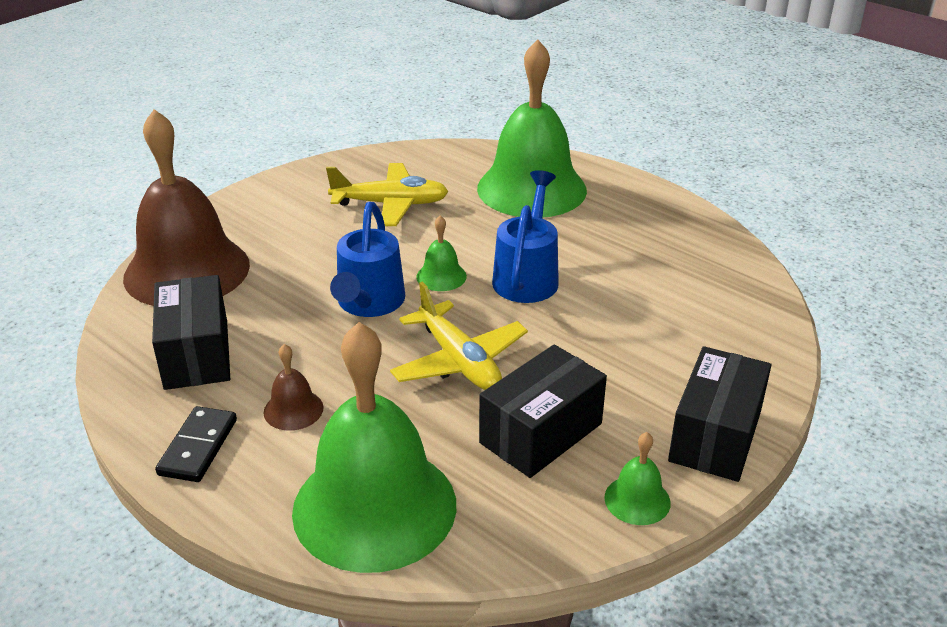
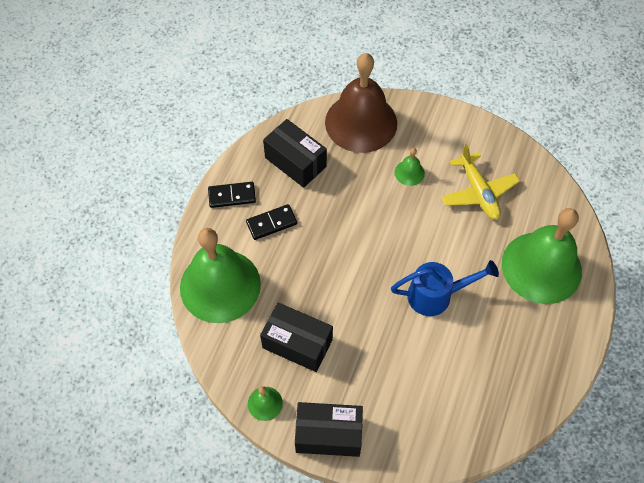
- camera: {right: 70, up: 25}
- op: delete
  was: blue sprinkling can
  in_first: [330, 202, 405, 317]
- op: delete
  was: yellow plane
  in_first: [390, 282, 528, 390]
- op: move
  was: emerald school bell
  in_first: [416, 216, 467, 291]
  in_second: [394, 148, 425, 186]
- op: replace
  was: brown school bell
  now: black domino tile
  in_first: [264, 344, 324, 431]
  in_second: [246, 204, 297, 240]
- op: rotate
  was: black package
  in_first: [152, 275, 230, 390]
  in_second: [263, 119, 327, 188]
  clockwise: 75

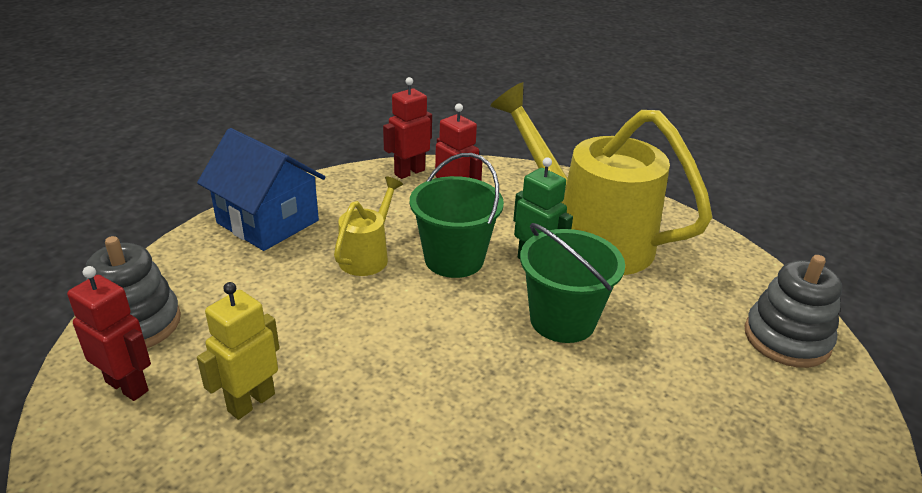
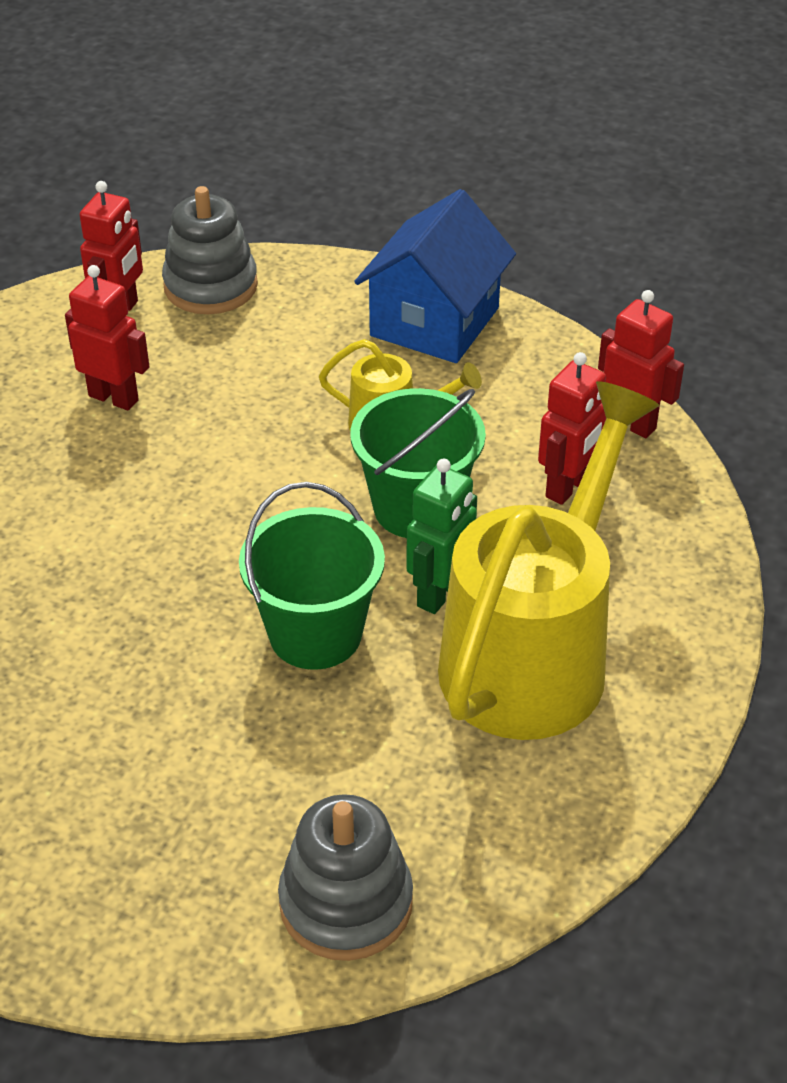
- camera: {right: 80, up: 10}
- op: recolor
  was: yellow toy robot
  now: scarlet toy robot
  in_first: [197, 282, 279, 420]
  in_second: [65, 265, 150, 411]

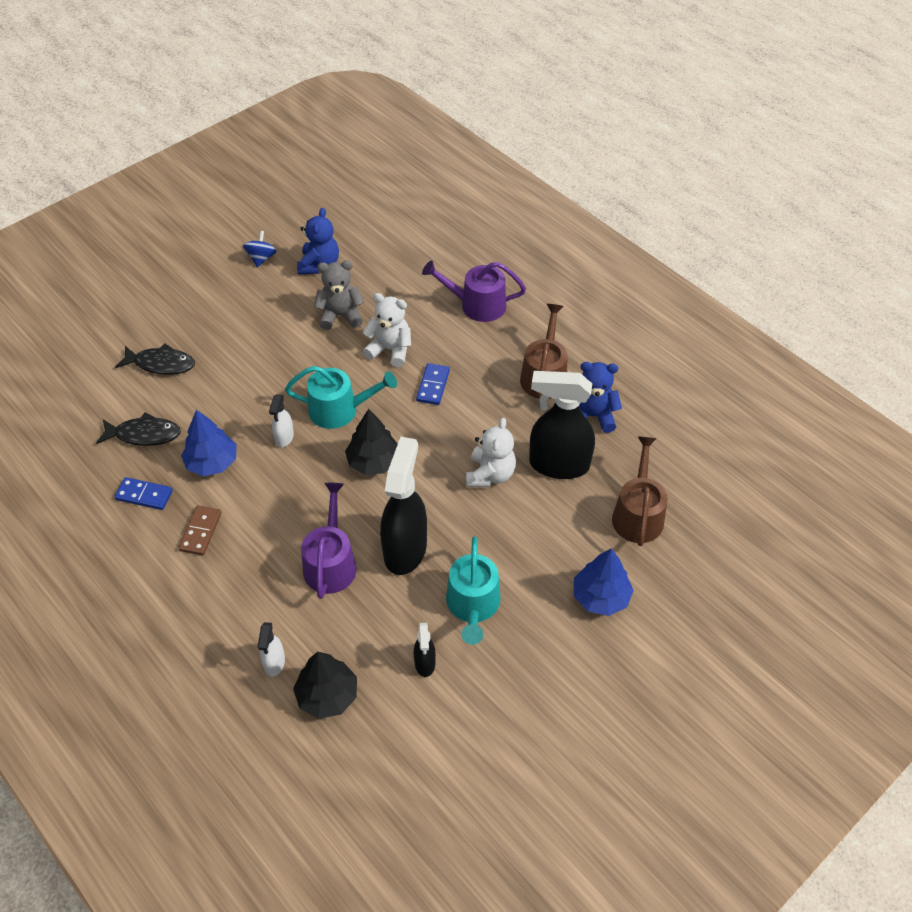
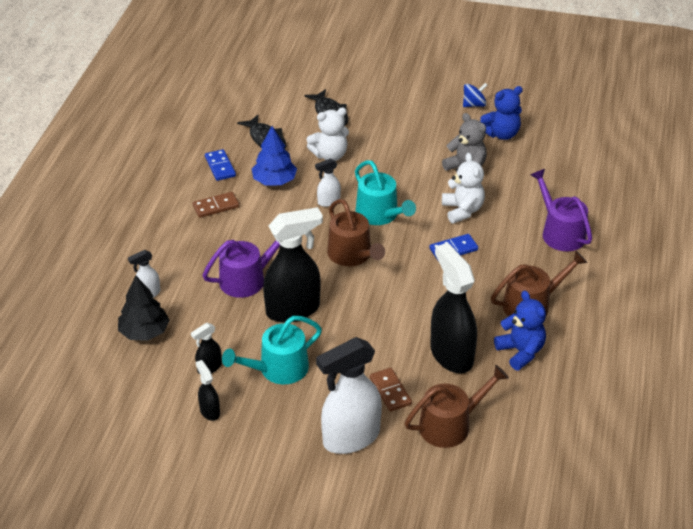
- camera: {right: 55, up: -10}
- op: insert
  now: black sprayer
  in_second: [196, 360, 220, 421]
- op: insert
  now: brown domino tile
  in_second: [370, 368, 412, 412]
- op: move
  was: snow-white teddy
  in_first: [466, 418, 516, 487]
  in_second: [306, 108, 349, 161]
- op: replace
  was: black tree
  now: brown sprinkling can
  in_first: [345, 409, 398, 475]
  in_second: [327, 199, 385, 266]
- op: replace
  was: blue tree
  now: snow-white sprayer
  in_first: [574, 548, 634, 616]
  in_second: [316, 337, 382, 454]

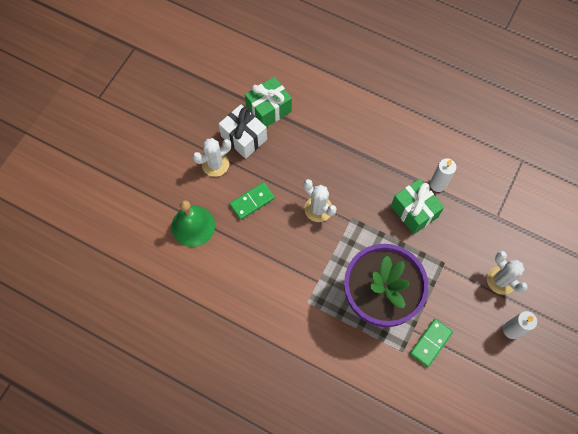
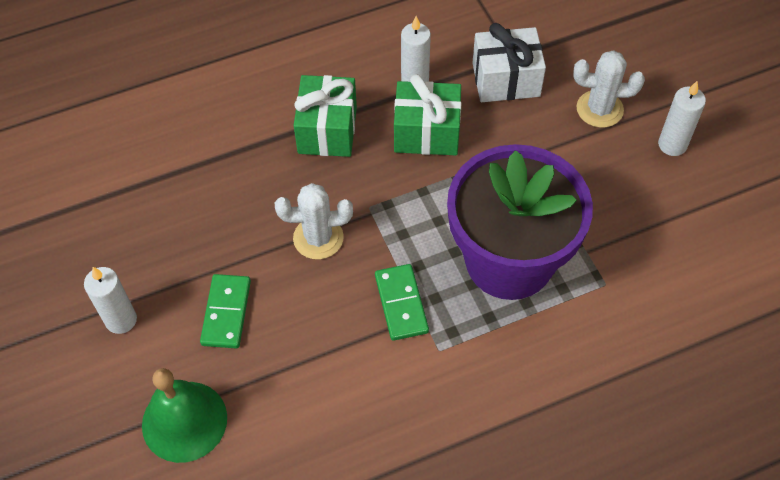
- camera: {right: -50, up: -10}
- op: move
  was: snow-white wrapped gift
  in_first: [219, 104, 267, 159]
  in_second: [472, 23, 546, 102]
- op: move
  was: emerald wrapped gift
  in_first: [245, 77, 292, 127]
  in_second: [294, 75, 357, 157]
- op: move
  was: emerald domino tile
  in_first: [410, 319, 453, 367]
  in_second: [375, 264, 429, 341]
- op: replace
  was: snow-white saguaro cactus
  now: snow-white pillar candle
  in_first: [193, 138, 231, 177]
  in_second: [84, 267, 137, 334]

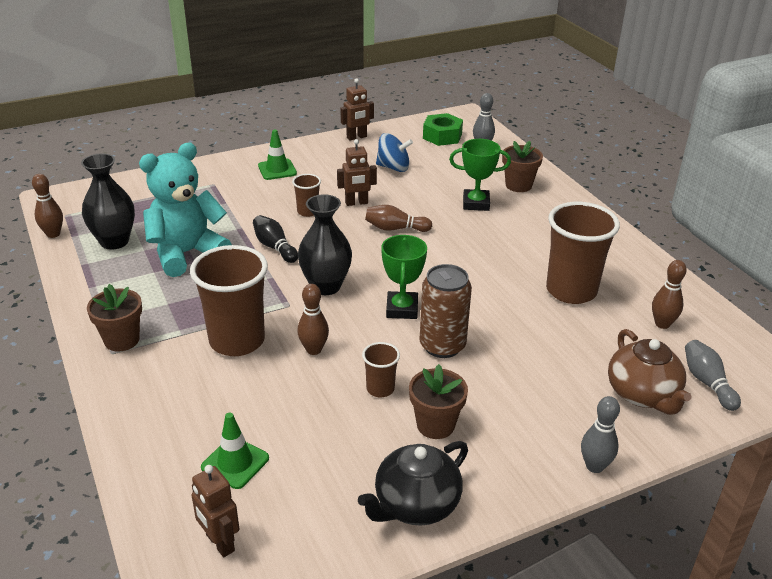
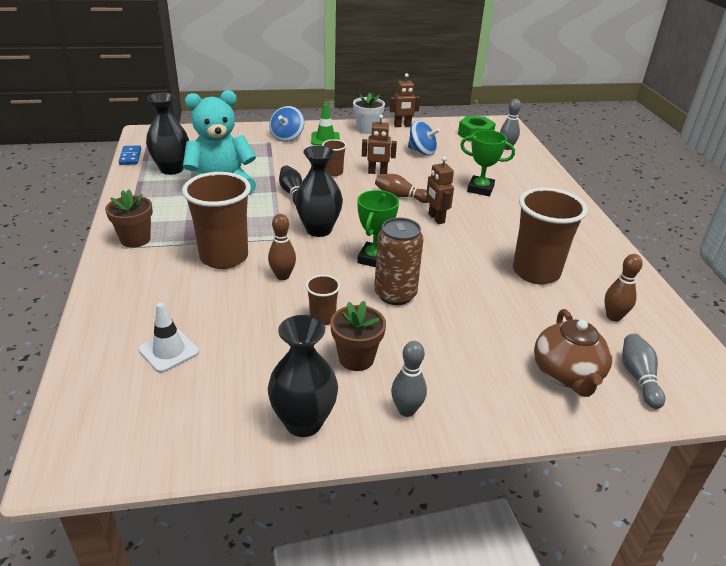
- camera: {right: 15, up: 0}
- op: delete
  was: brown flower pot
  in_first: [502, 141, 543, 192]
- op: insert
  now: blue toy top
  in_second: [269, 106, 304, 142]
- op: insert
  now: snow-white flower pot
  in_second: [353, 93, 385, 134]
- op: move
  was: brown toy robot
  in_first: [191, 465, 239, 557]
  in_second: [426, 156, 454, 224]
- op: move
  was: grey bowling pin
  in_first: [581, 396, 620, 473]
  in_second: [391, 341, 427, 417]
- op: replace
  was: brown bowling pin
  now: blue domino tile
  in_first: [32, 174, 63, 238]
  in_second: [119, 145, 141, 165]
- op: replace
  was: black china teapot
  now: black vase
  in_first: [358, 441, 468, 526]
  in_second: [268, 315, 338, 437]
- op: recolor
  was: emerald road cone
  now: snow-white road cone
  in_first: [201, 413, 269, 489]
  in_second: [138, 303, 199, 373]

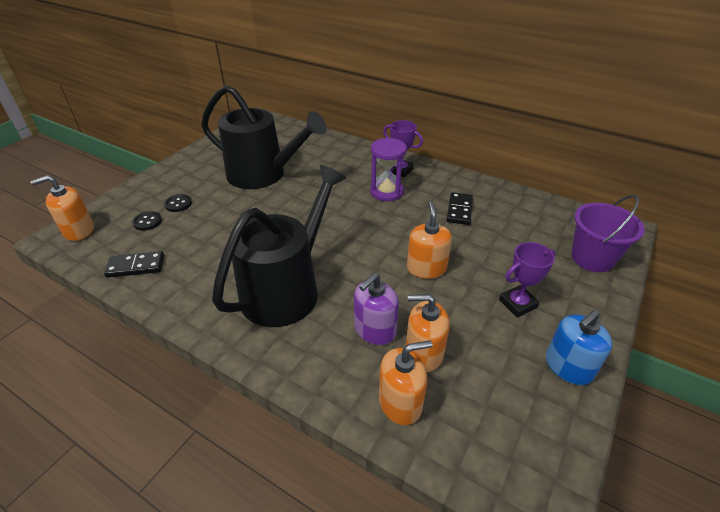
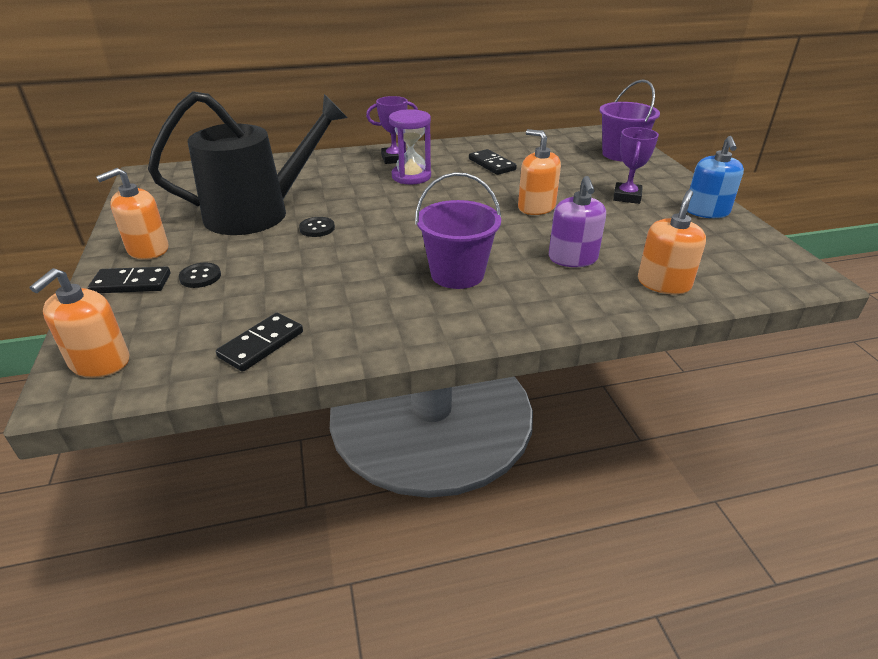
- camera: {right: -45, up: -5}
- op: insert
  now: black domino tile
  in_second: [88, 266, 170, 293]
- op: move
  was: black sewing button
  in_first: [132, 211, 162, 231]
  in_second: [299, 217, 335, 237]
- op: move
  was: orange pump bottle
  in_first: [406, 294, 450, 372]
  in_second: [96, 168, 169, 260]
- op: replace
  was: black sprinkling can
  now: purple sand bucket
  in_first: [212, 165, 346, 327]
  in_second: [415, 172, 501, 289]

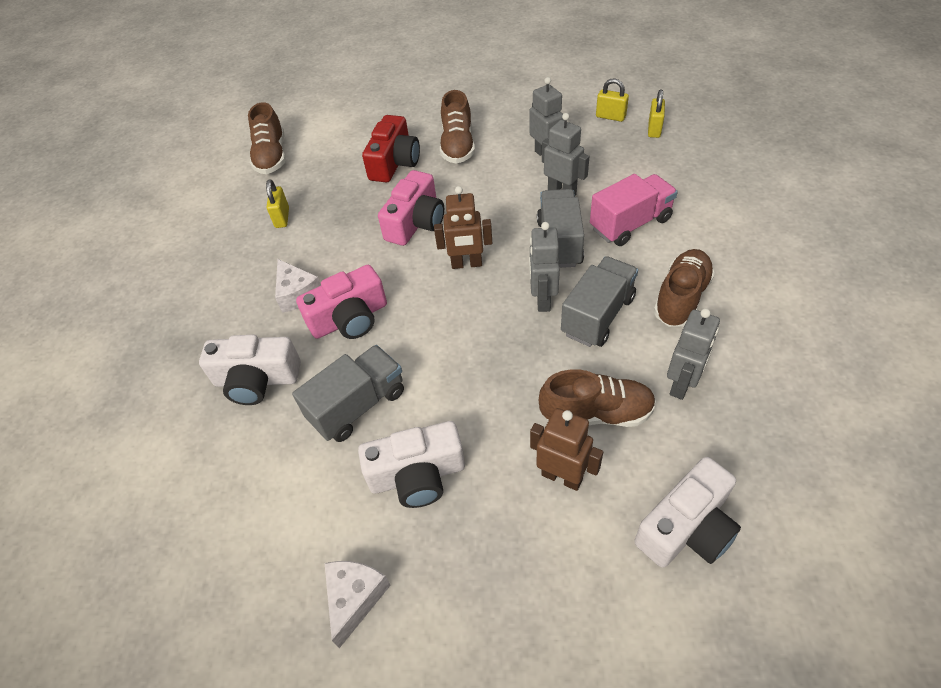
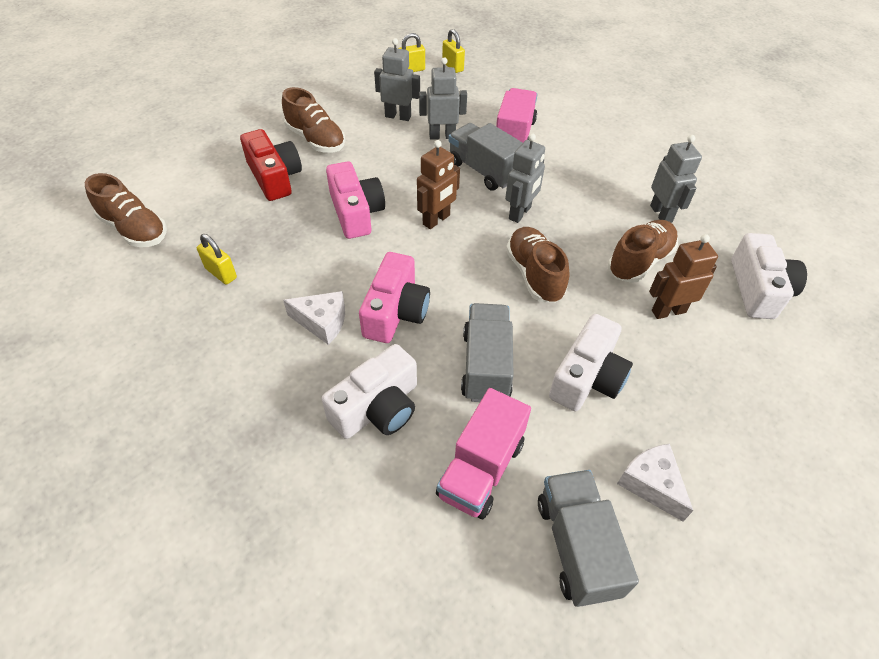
- camera: {right: -50, up: 0}
- op: insert
  now: rosy lorry
  in_second: [436, 388, 531, 519]
- op: move
  was: grey lorry
  in_first: [561, 256, 638, 347]
  in_second: [538, 470, 639, 607]
- op: move
  was: brown shoe
  in_first: [654, 249, 715, 327]
  in_second: [506, 227, 570, 303]
- op: rotate
  was: grey toy robot
  in_first: [529, 222, 560, 312]
  in_second: [505, 133, 545, 223]
  clockwise: -105

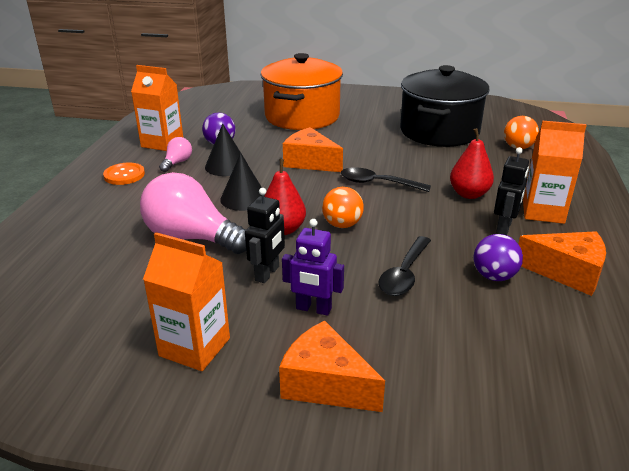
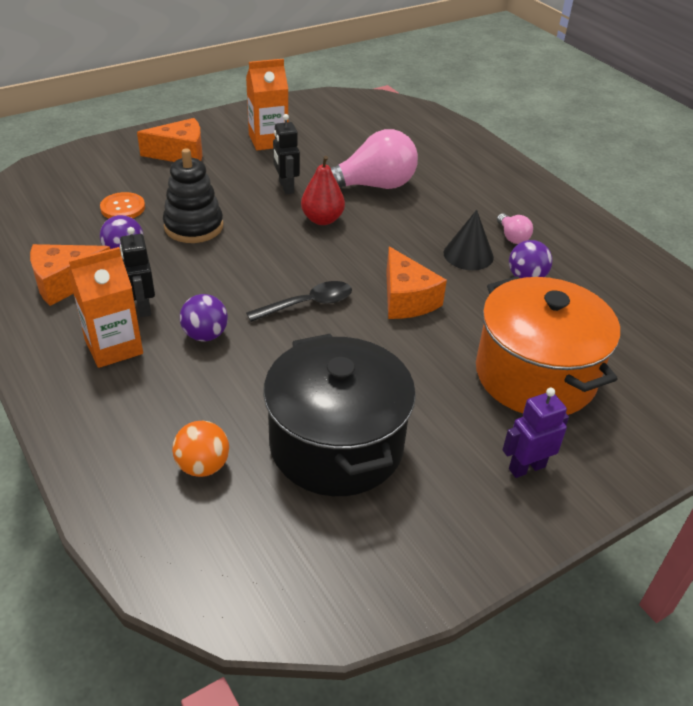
- camera: {right: 135, up: 10}
- op: delete
  was: orange milk carton
  in_first: [131, 65, 183, 151]
- op: delete
  was: black cone shape
  in_first: [220, 153, 265, 211]
- op: delete
  was: orange play ball
  in_first: [322, 187, 364, 228]
- op: move
  was: orange sewing button
  in_first: [103, 163, 145, 185]
  in_second: [100, 192, 145, 218]
- op: move
  was: purple toy robot
  in_first: [282, 219, 344, 316]
  in_second: [502, 388, 569, 478]
- op: replace
  was: black tablespoon
  now: black stacking toy
  in_first: [379, 236, 431, 296]
  in_second: [163, 148, 223, 243]
- op: replace
  was: scarlet pear fruit
  now: purple play ball
  in_first: [450, 128, 494, 199]
  in_second: [180, 294, 228, 341]
- op: rotate
  was: orange cheese wedge
  in_first: [283, 127, 343, 172]
  in_second: [386, 247, 447, 319]
  clockwise: 75

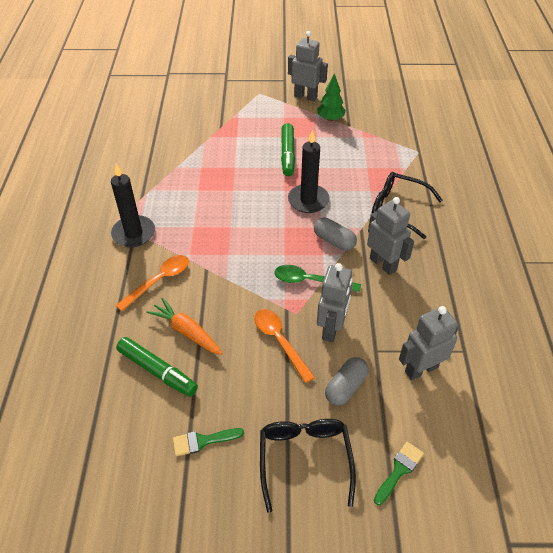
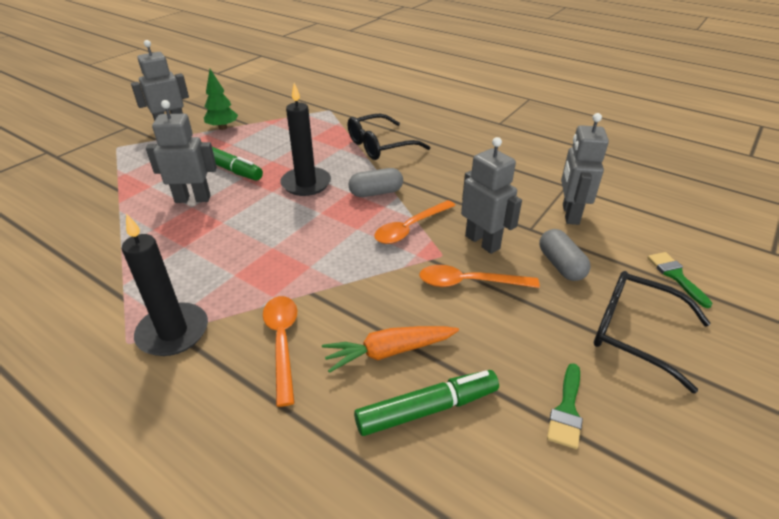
- camera: {right: -55, up: -10}
- op: move
  was: grey toy robot
  in_first: [367, 197, 414, 275]
  in_second: [146, 100, 217, 203]
- op: recolor
  was: emerald tablespoon
  now: orange tablespoon
  in_first: [275, 265, 361, 292]
  in_second: [374, 200, 456, 244]

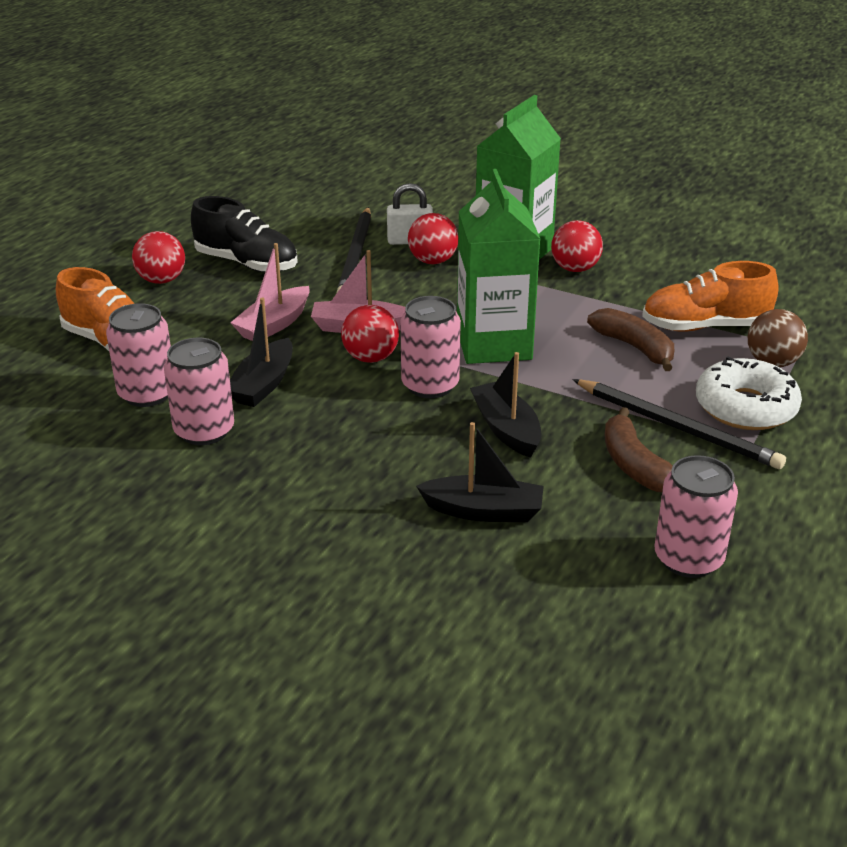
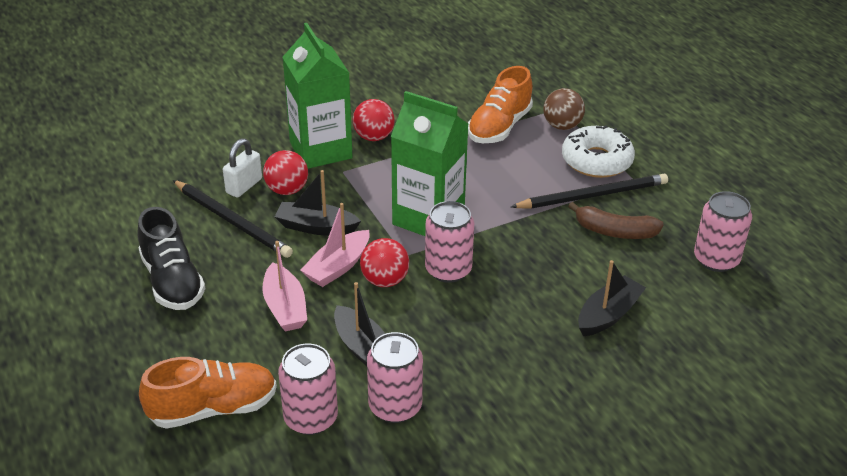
- camera: {right: -55, up: 5}
- op: delete
  was: scarlet play ball
  in_first: [132, 231, 185, 284]
- op: delete
  was: brown banana fruit
  in_first: [587, 308, 674, 371]
- op: move
  was: black boat
  in_first: [470, 352, 541, 458]
  in_second: [275, 170, 361, 235]
- op: rotate
  was: black shoe
  in_first: [191, 196, 298, 273]
  in_second: [137, 207, 205, 310]
  clockwise: 90

